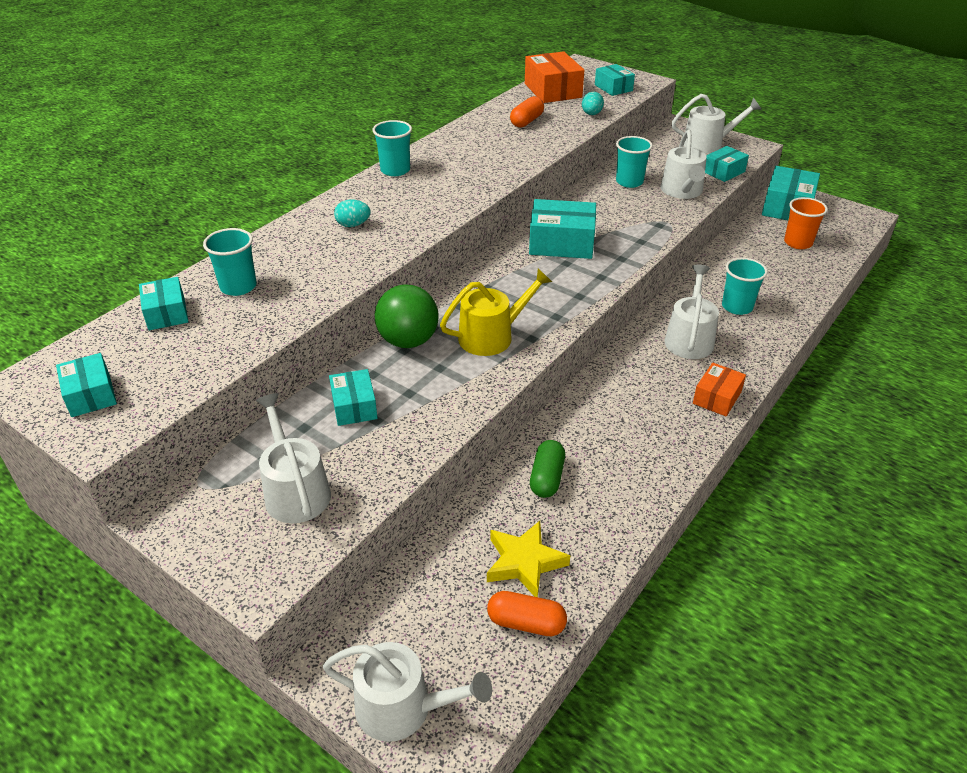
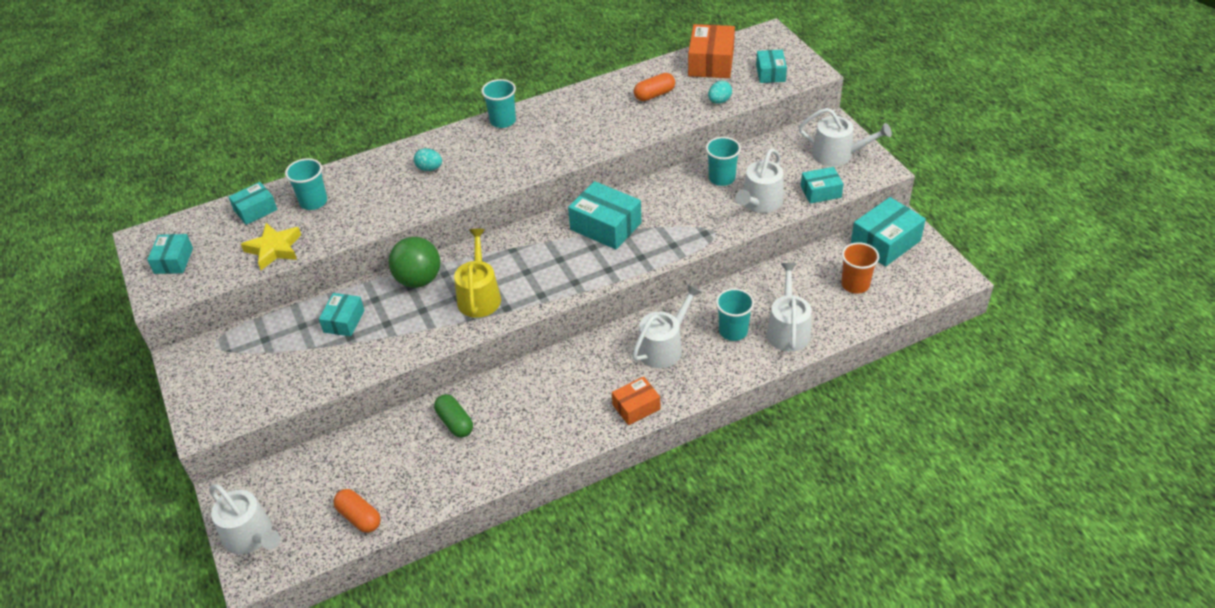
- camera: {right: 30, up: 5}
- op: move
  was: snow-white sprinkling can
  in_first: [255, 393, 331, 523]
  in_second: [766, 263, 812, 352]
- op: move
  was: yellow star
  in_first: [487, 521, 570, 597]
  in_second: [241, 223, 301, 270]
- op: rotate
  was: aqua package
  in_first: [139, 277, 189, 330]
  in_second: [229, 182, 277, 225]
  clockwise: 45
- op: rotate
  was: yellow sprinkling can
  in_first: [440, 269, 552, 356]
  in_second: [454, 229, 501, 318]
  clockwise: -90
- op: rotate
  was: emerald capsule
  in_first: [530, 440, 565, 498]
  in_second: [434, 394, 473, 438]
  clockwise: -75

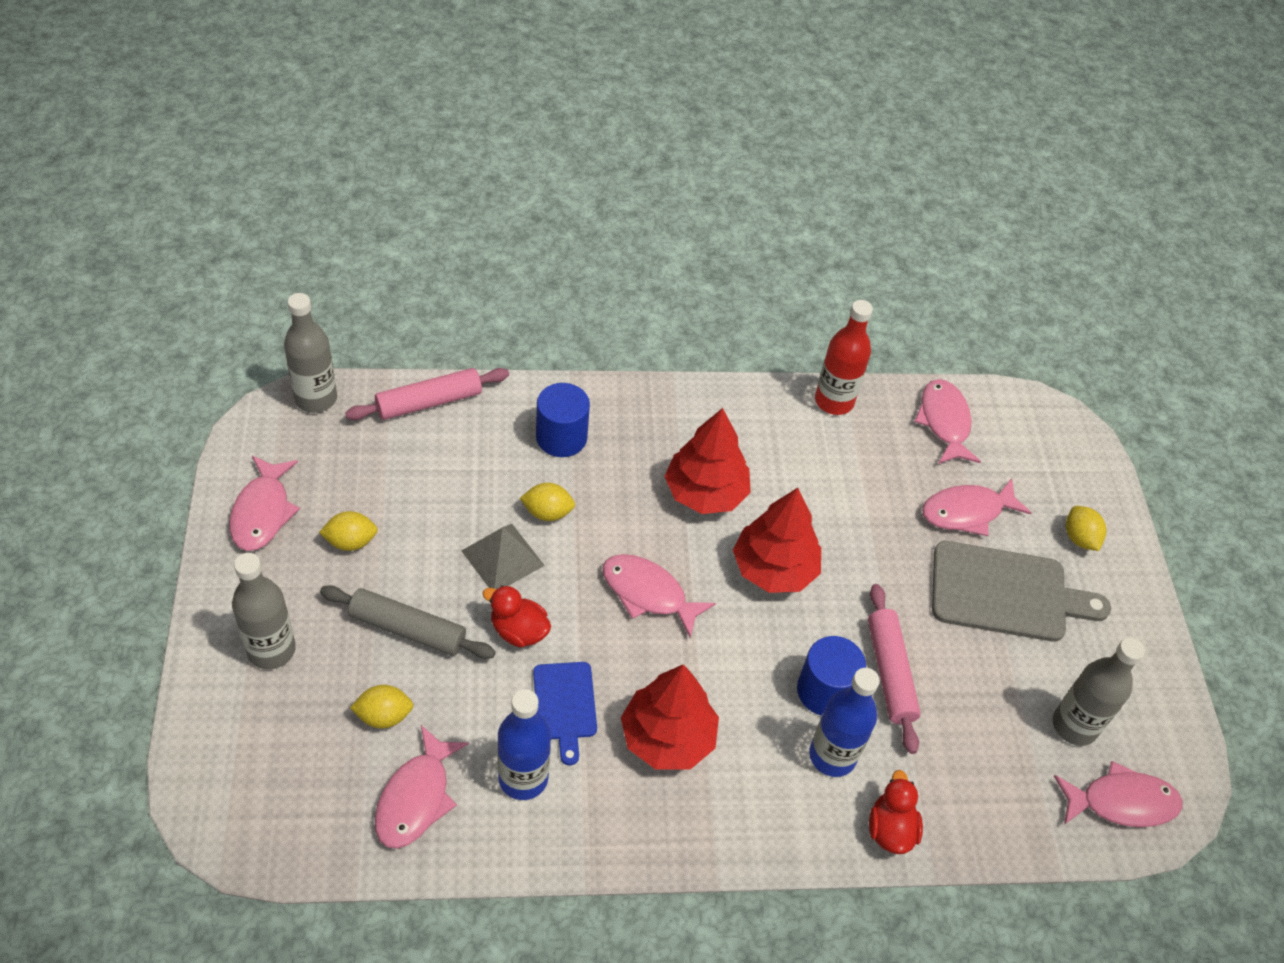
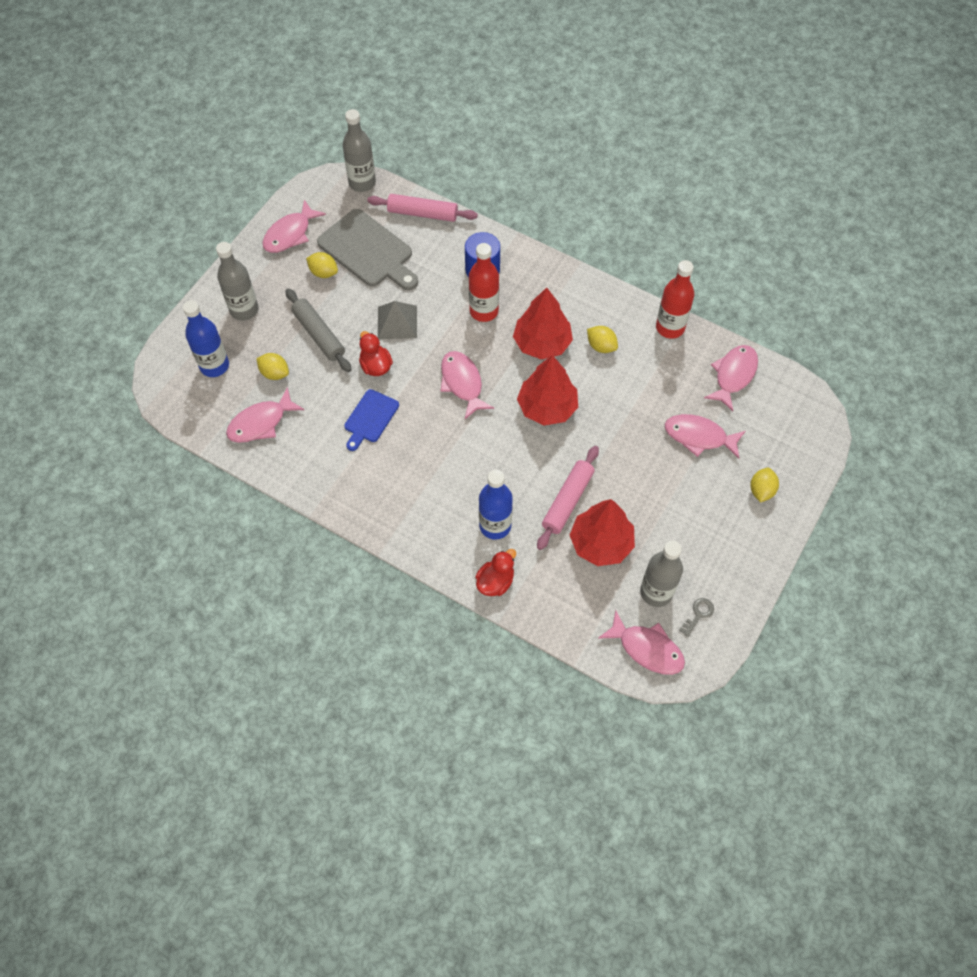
- camera: {right: 40, up: 10}
- op: delete
  was: blue cylinder shape
  in_first: [797, 636, 866, 715]
- op: insert
  now: scarlet bottle
  in_second: [469, 243, 499, 322]
- op: insert
  now: grey door key
  in_second: [679, 598, 714, 637]
- op: move
  was: blue bottle
  in_first: [497, 689, 551, 800]
  in_second: [183, 300, 229, 377]
- op: move
  was: yellow citrus fruit
  in_first: [520, 483, 575, 521]
  in_second: [587, 326, 618, 353]
- op: move
  was: scarlet tree
  in_first: [621, 664, 719, 770]
  in_second: [570, 499, 635, 566]
- op: move
  was: grey chopping board
  in_first: [932, 541, 1111, 642]
  in_second: [317, 209, 418, 290]

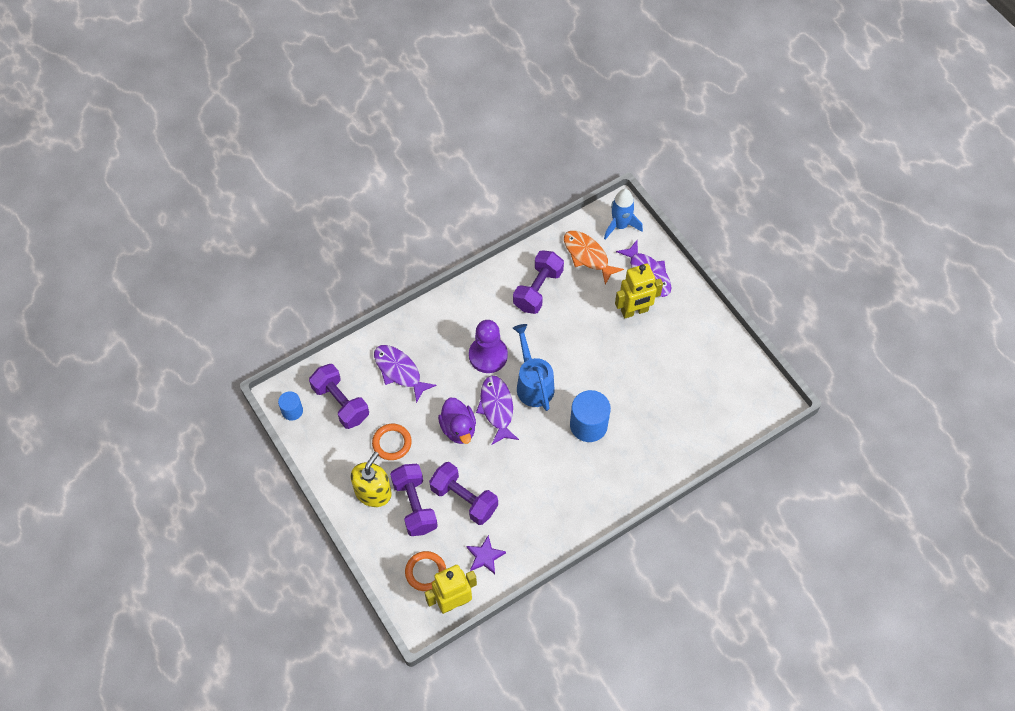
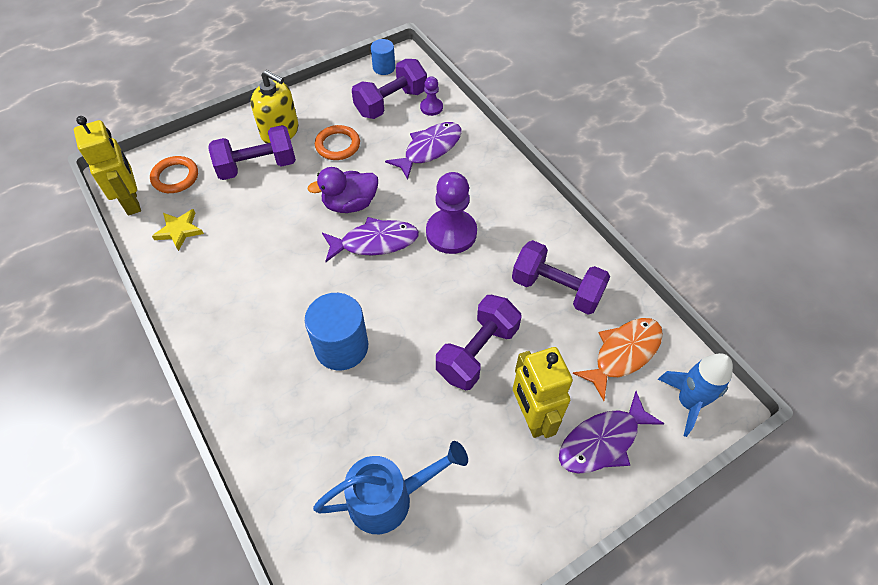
- camera: {right: 90, up: -5}
- op: insert
  now: purple game pawn
  in_second: [420, 76, 443, 116]
- op: move
  was: purple hand weight
  in_first: [429, 462, 498, 525]
  in_second: [436, 295, 522, 390]
- op: move
  was: blue sprinkling can
  in_first: [513, 324, 554, 411]
  in_second: [313, 441, 468, 534]
- op: recolor
  was: purple star
  now: yellow star
  in_first: [466, 535, 506, 574]
  in_second: [152, 209, 204, 251]

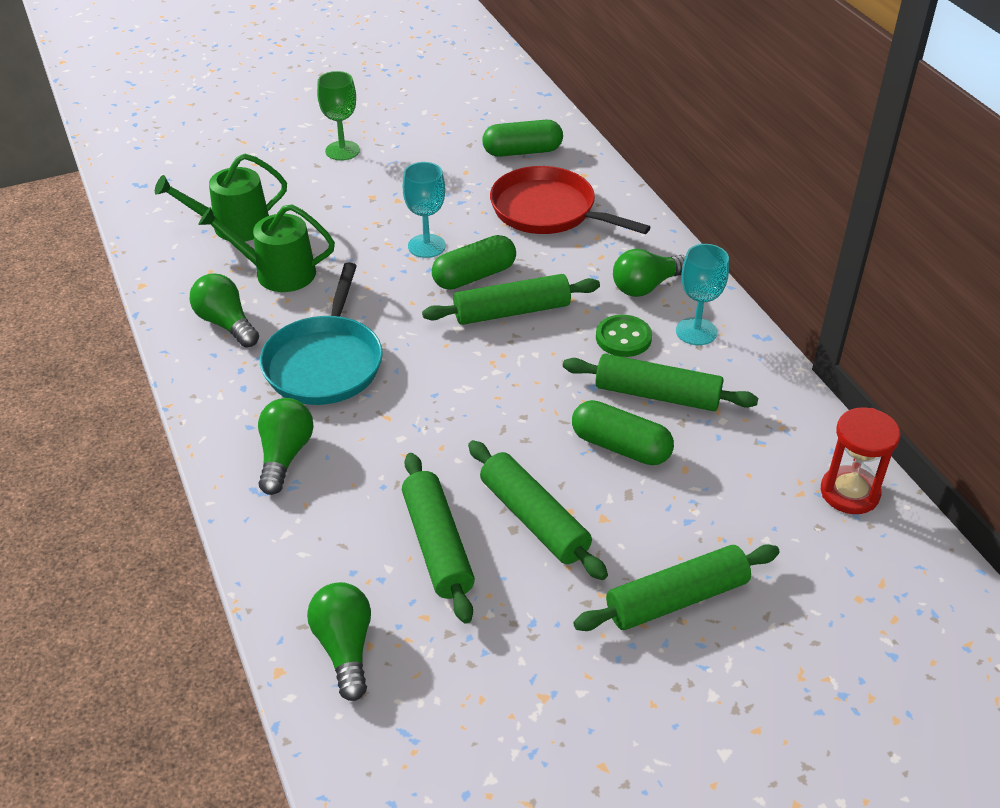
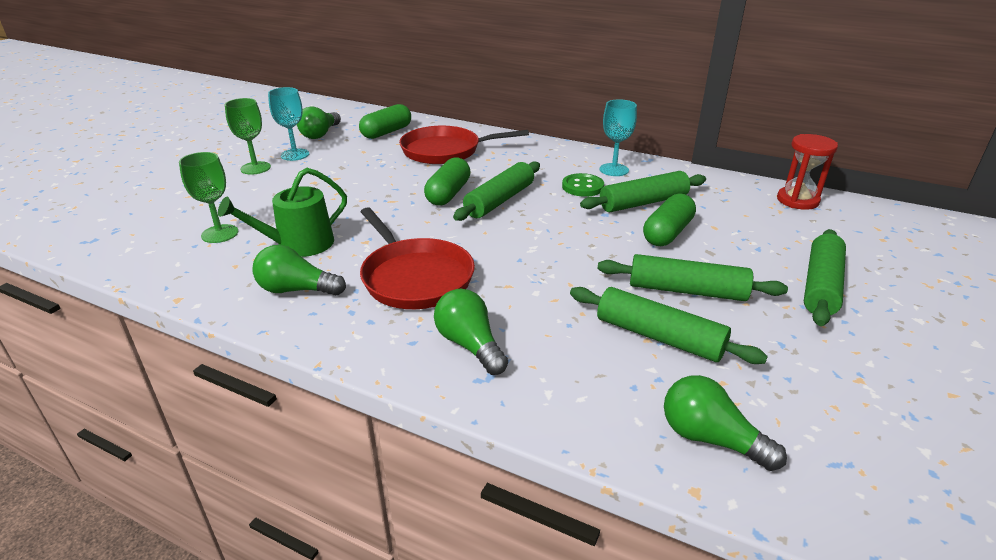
- camera: {right: -40, up: -10}
- op: move
  was: aqua goblet
  in_first: [403, 162, 446, 258]
  in_second: [268, 87, 309, 161]
- op: move
  was: emerald bulb
  in_first: [613, 249, 686, 297]
  in_second: [297, 107, 341, 139]
- op: replace
  was: emerald sprinkling can
  now: emerald goblet
  in_first: [155, 154, 287, 241]
  in_second: [179, 152, 238, 243]
- op: recolor
  was: aqua frying pan
  now: scarlet frying pan
  in_first: [260, 262, 383, 405]
  in_second: [360, 207, 475, 309]
- op: rotate
  was: emerald capsule
  in_first: [572, 400, 674, 465]
  in_second: [643, 193, 696, 246]
  clockwise: -45

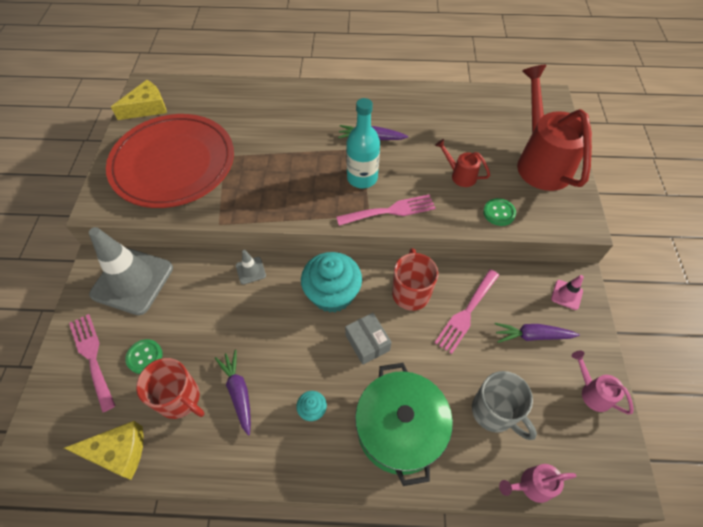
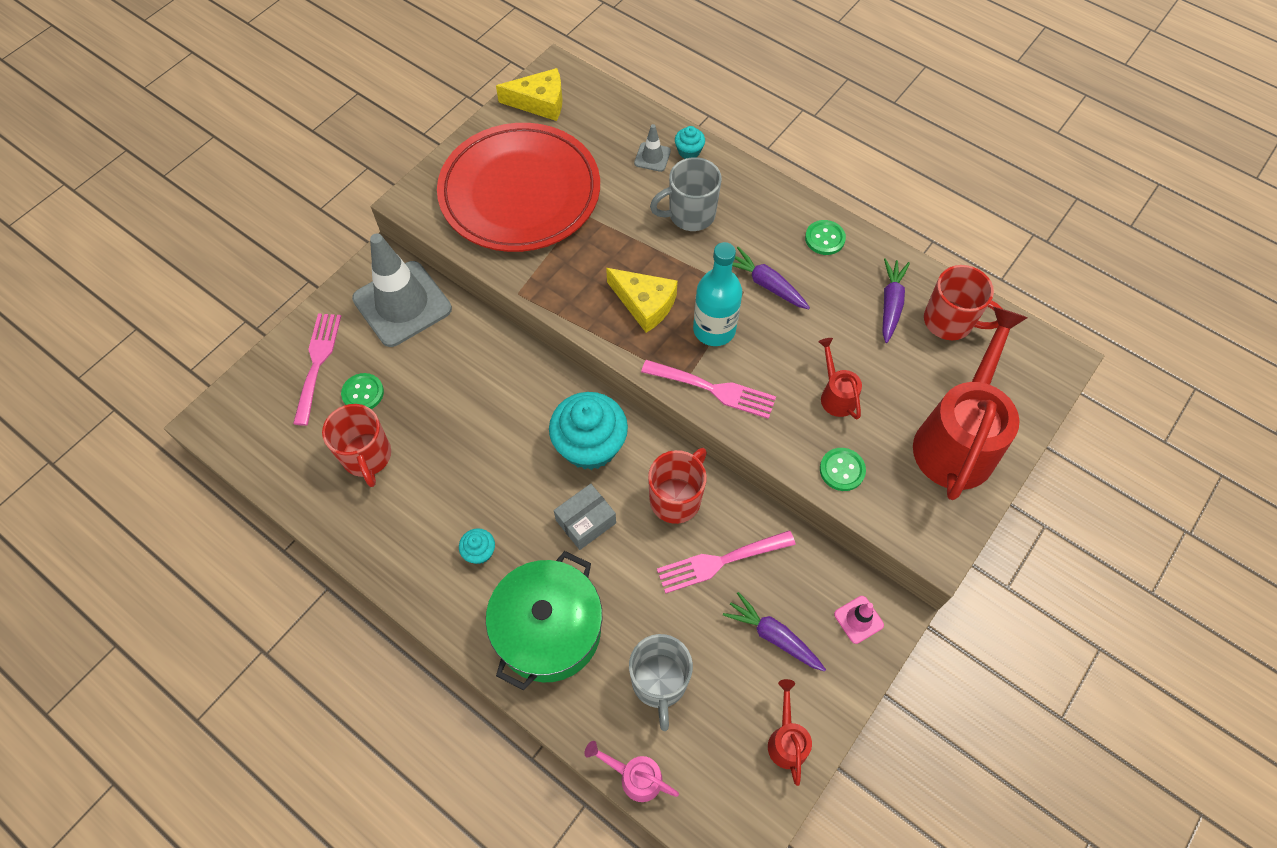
- camera: {right: 35, up: 5}
- op: insert
  now: grey tea mug
  in_second: [650, 157, 722, 231]
- op: insert
  now: aqua cupcake
  in_second: [675, 126, 705, 159]
- op: insert
  now: emerald sewing button
  in_second: [805, 220, 846, 255]
- op: insert
  now: scarlet tea mug
  in_second: [924, 265, 1003, 340]
- op: move
  was: yellow cheese wedge
  in_first: [64, 421, 144, 480]
  in_second: [606, 268, 678, 333]
- op: move
  was: purple toy carrot
  in_first: [215, 350, 251, 435]
  in_second: [882, 258, 910, 343]
- op: move
  was: grey road cone
  in_first: [236, 250, 266, 285]
  in_second: [634, 124, 671, 172]
- op: recolor
  was: rosy sprinkling can
  now: scarlet sprinkling can
  in_first: [572, 350, 634, 414]
  in_second: [768, 679, 812, 786]
- op: rotate
  was: grey package
  in_first: [345, 313, 392, 365]
  in_second: [554, 484, 616, 550]
  clockwise: 45

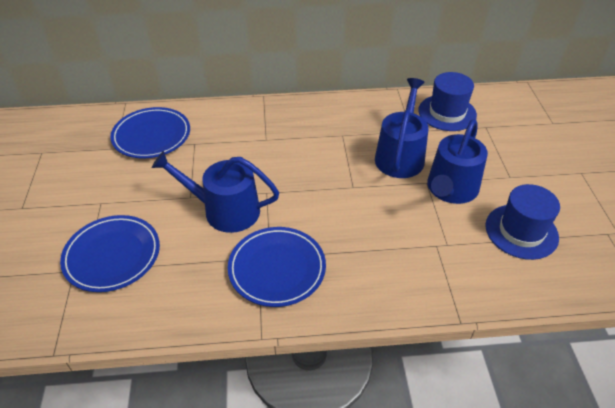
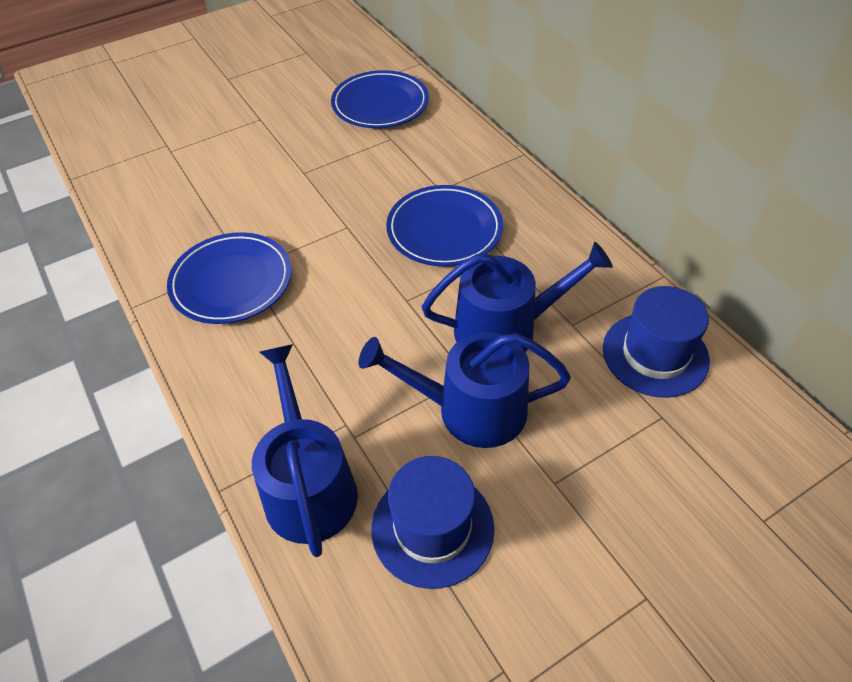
- camera: {right: 65, up: 5}
- op: move
  was: blue plate
  in_first: [60, 215, 160, 292]
  in_second: [386, 185, 503, 267]
- op: move
  was: blue sprinkling can
  in_first: [152, 151, 279, 233]
  in_second: [252, 344, 358, 557]

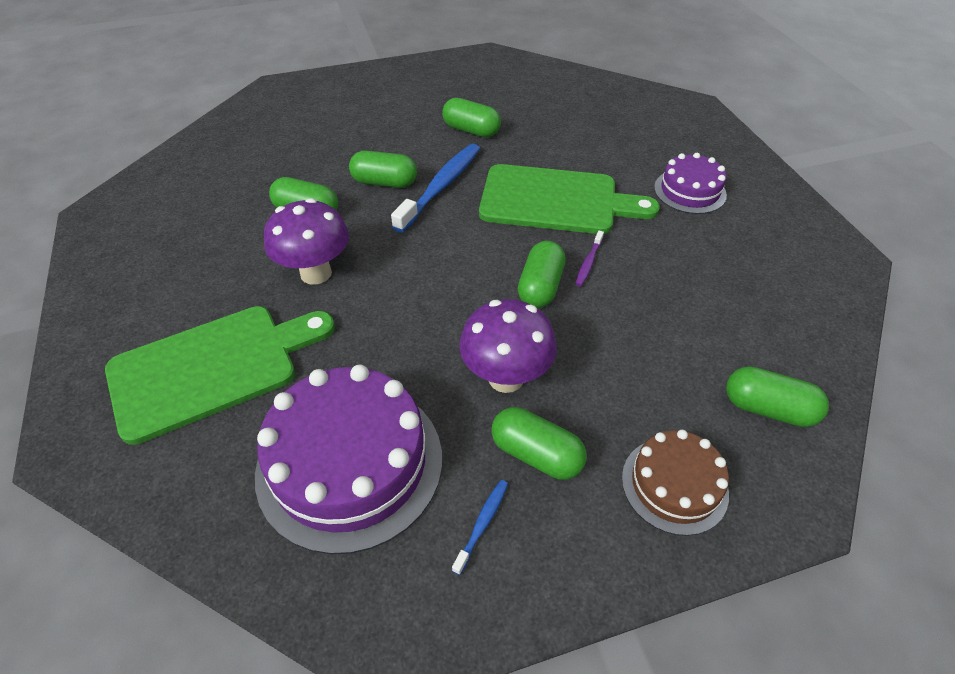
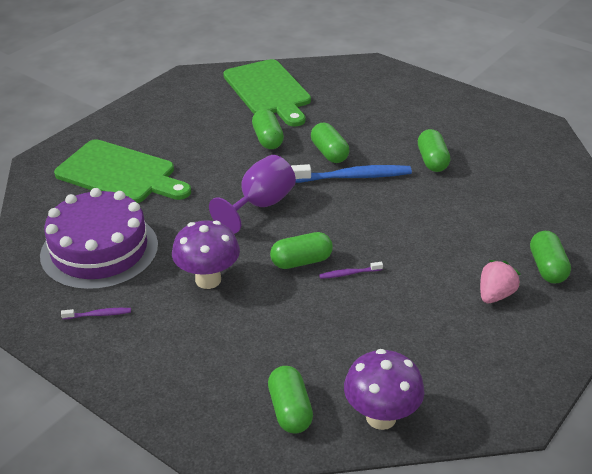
- camera: {right: 55, up: -10}
- op: delete
  was: brown gateau
  in_first: [622, 430, 729, 536]
- op: insert
  now: purple goblet
  in_second: [209, 155, 296, 234]
- op: move
  was: purple mushroom
  in_first: [264, 198, 349, 285]
  in_second: [344, 349, 425, 430]
- op: move
  was: emerald chopping board
  in_first: [479, 164, 660, 234]
  in_second: [223, 59, 311, 126]
- op: move
  was: emerald capsule
  in_first: [491, 407, 587, 480]
  in_second: [530, 231, 571, 284]
- op: replace
  was: purple gateau
  now: rosy strawberry
  in_first: [654, 153, 727, 214]
  in_second: [480, 260, 521, 303]
- op: recolor
  was: blue dental brush
  now: purple dental brush
  in_first: [452, 480, 508, 575]
  in_second: [61, 308, 131, 319]

